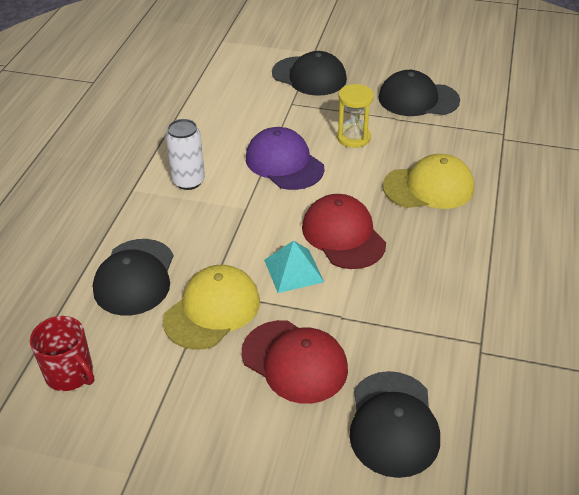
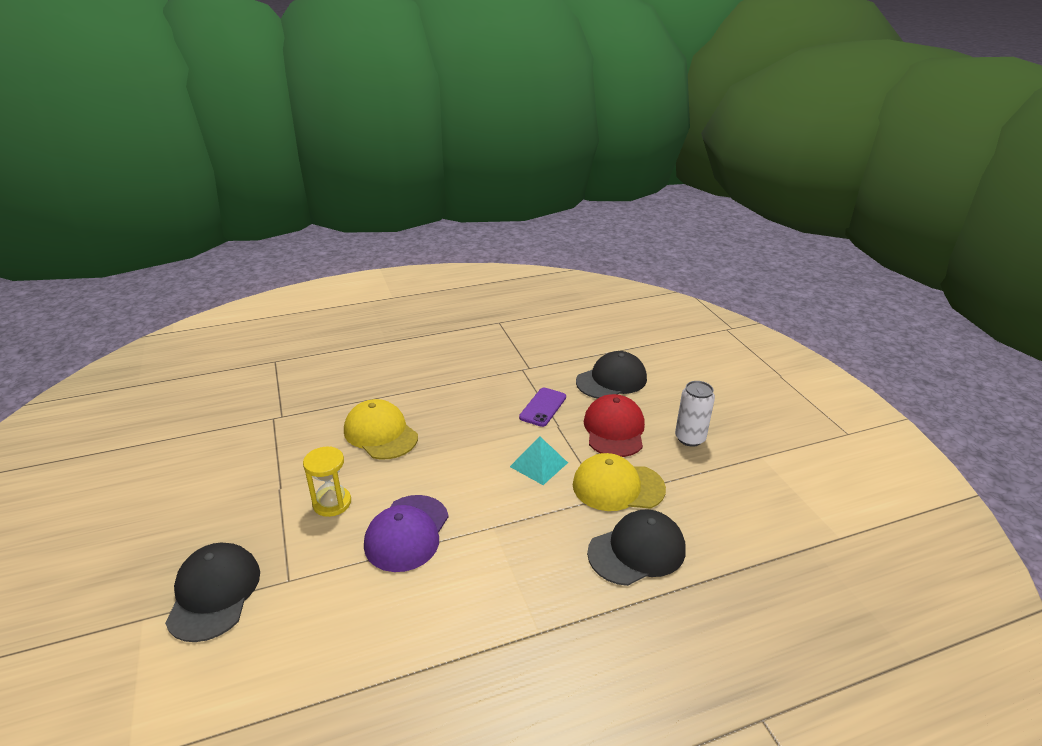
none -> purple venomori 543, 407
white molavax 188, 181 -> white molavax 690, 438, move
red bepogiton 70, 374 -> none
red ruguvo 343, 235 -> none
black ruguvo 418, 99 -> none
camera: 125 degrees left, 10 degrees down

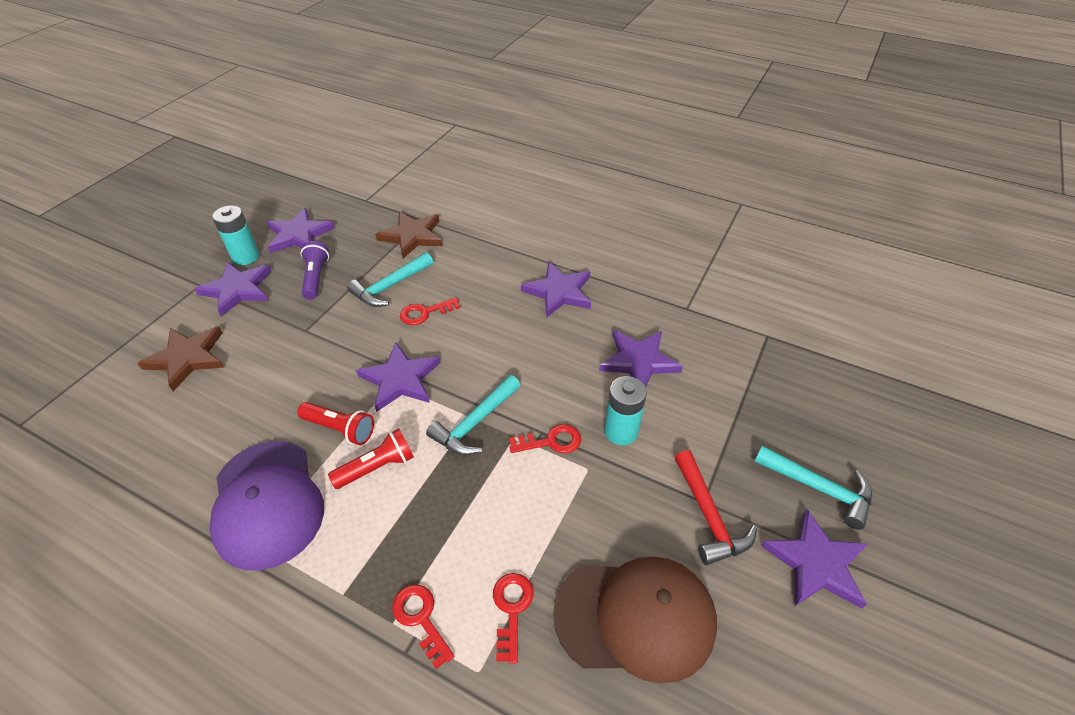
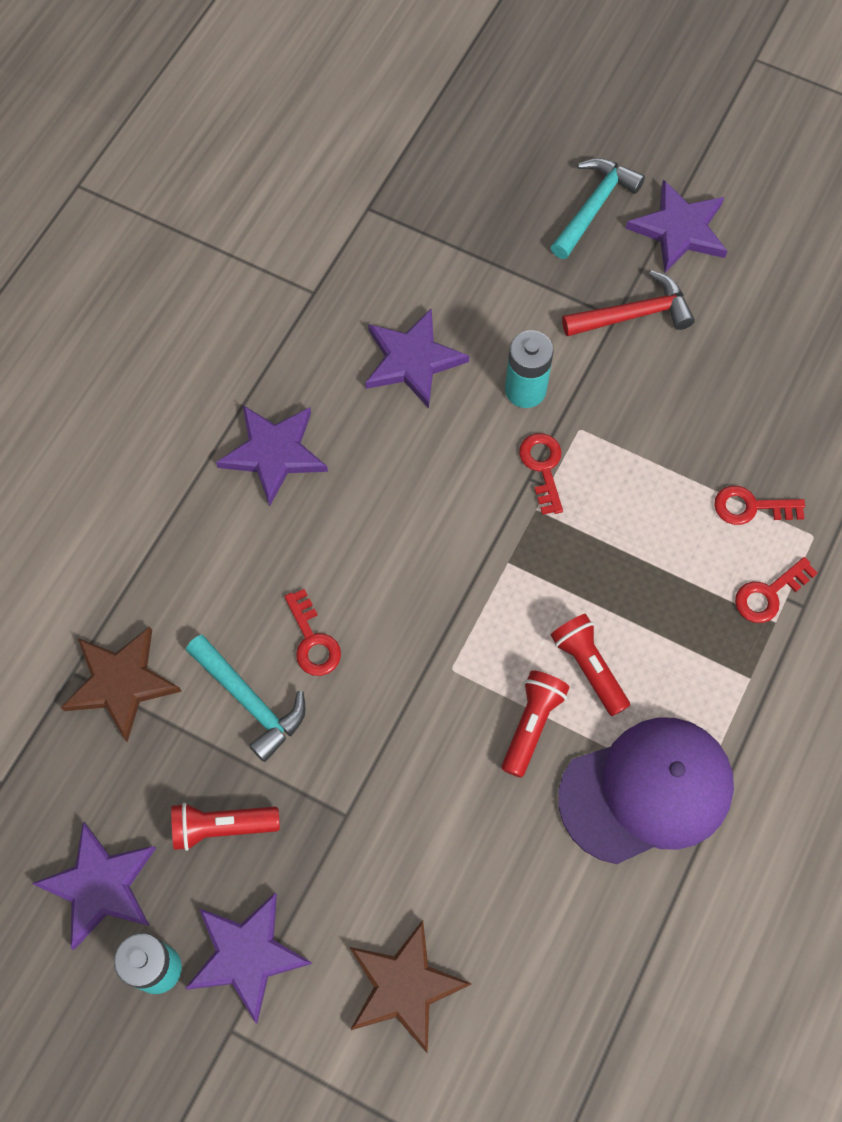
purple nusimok 316, 277 -> red nusimok 222, 827
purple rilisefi 400, 379 -> none
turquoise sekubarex 475, 423 -> none
brown ruguvo 635, 617 -> none
camera: 90 degrees left, 20 degrees up

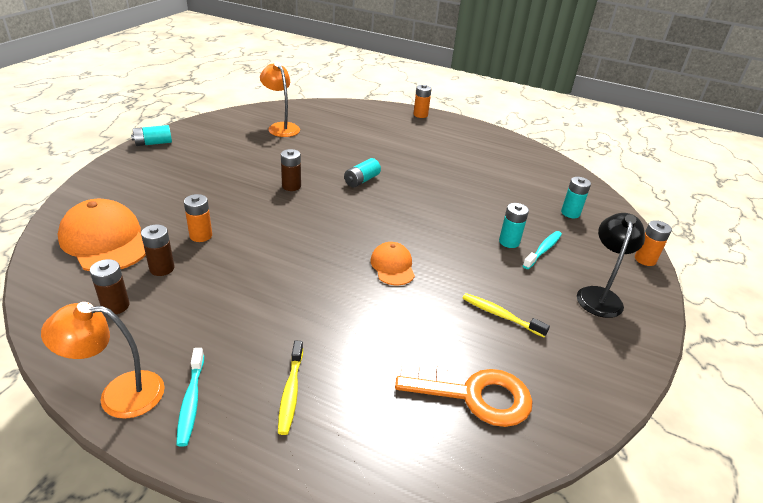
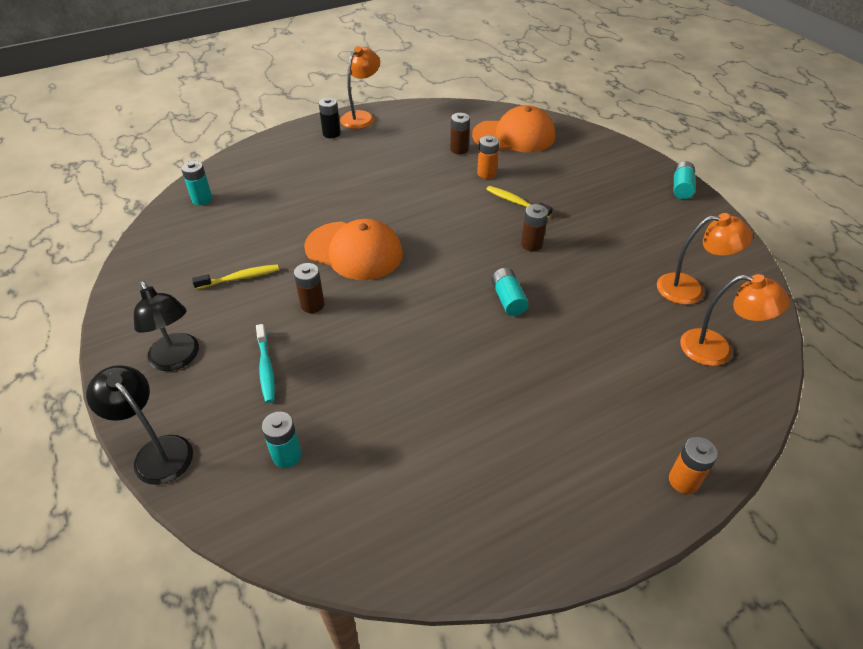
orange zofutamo 645, 259 -> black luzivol 157, 452
turquoise zofutamo 509, 242 -> turquoise zofutamo 202, 199, move
brown zofutamo 115, 306 -> brown zofutamo 312, 305, move
orange ruguvo 392, 266 -> orange ruguvo 354, 251, x1.80
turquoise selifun 191, 401 -> black zofutamo 331, 133
yellow selifun 291, 392 -> yellow selifun 516, 202, move
none -> orange luzivol 717, 350
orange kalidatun 474, 395 -> none
camera: 130 degrees right, 10 degrees up

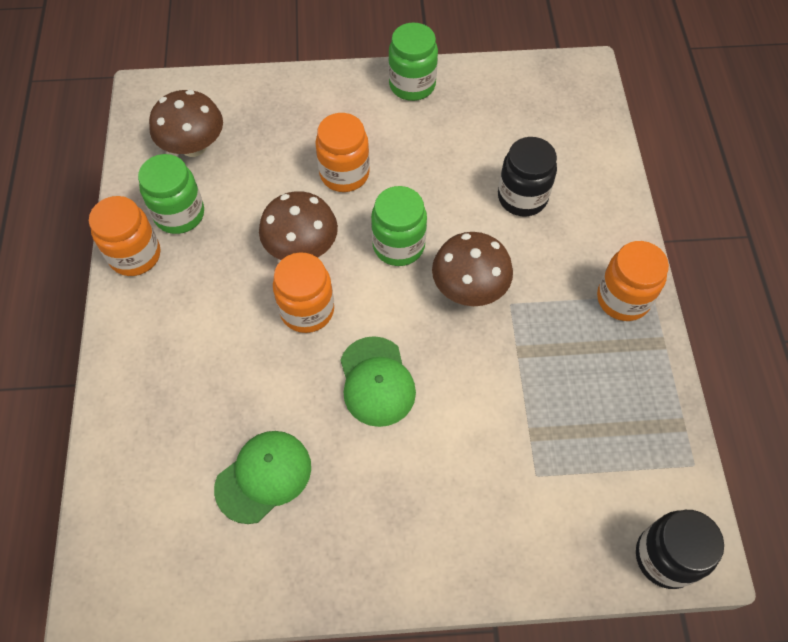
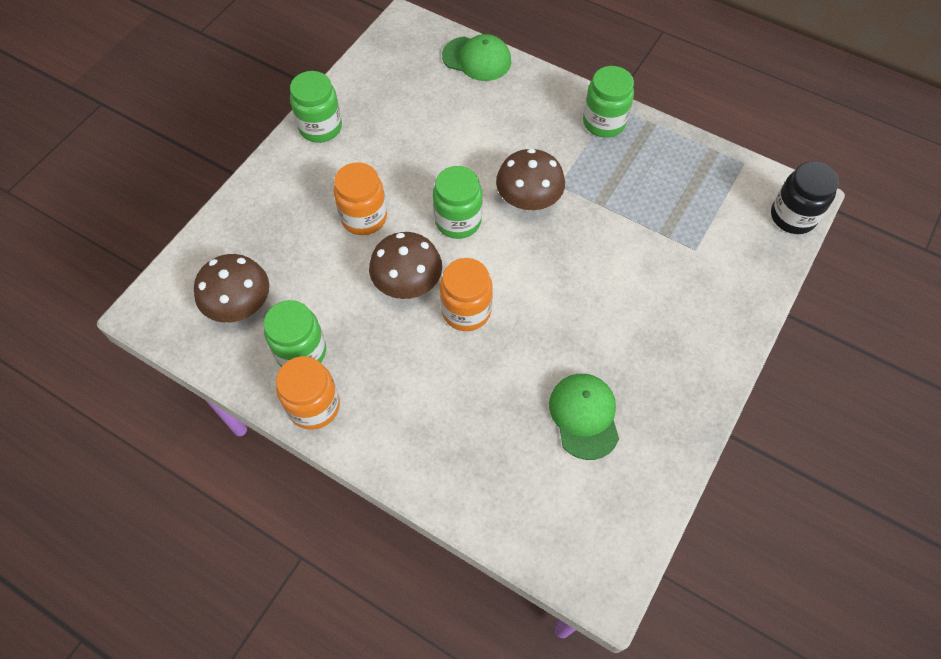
green ruguvo 376, 381 -> green ruguvo 477, 59, move
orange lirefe 623, 299 -> green lirefe 604, 122
black lirefe 522, 197 -> none
camera: 55 degrees left, 0 degrees up

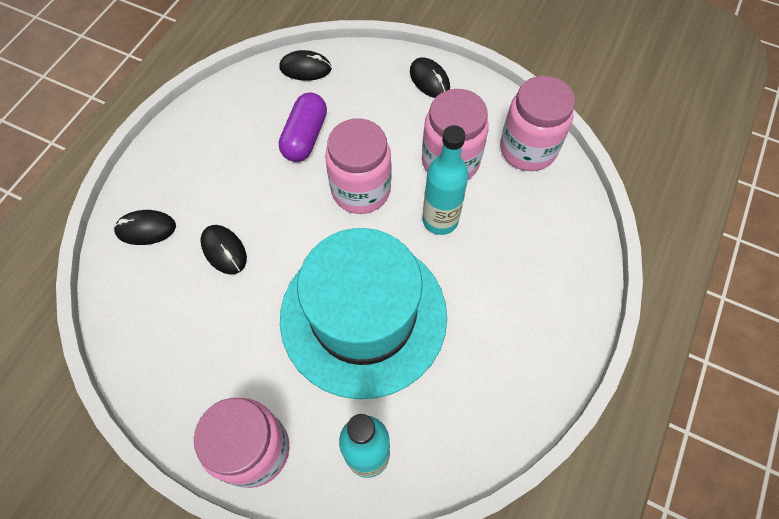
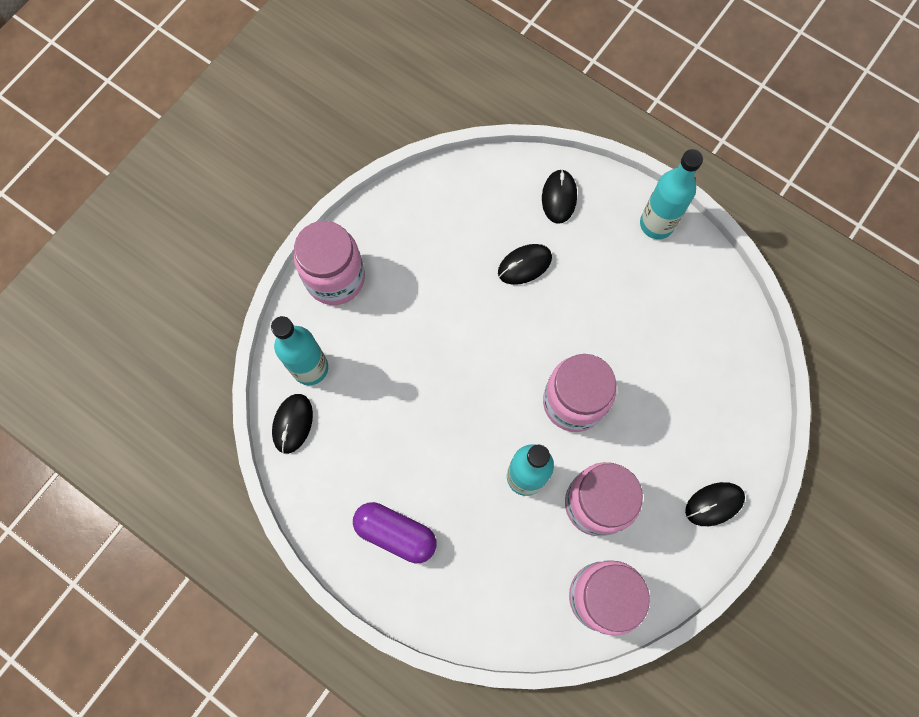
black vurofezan 305, 68 -> black vurofezan 292, 423, move
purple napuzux 305, 137 -> purple napuzux 395, 533, move
none -> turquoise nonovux 656, 224
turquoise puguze 363, 316 -> none
camera: 100 degrees right, 10 degrees up

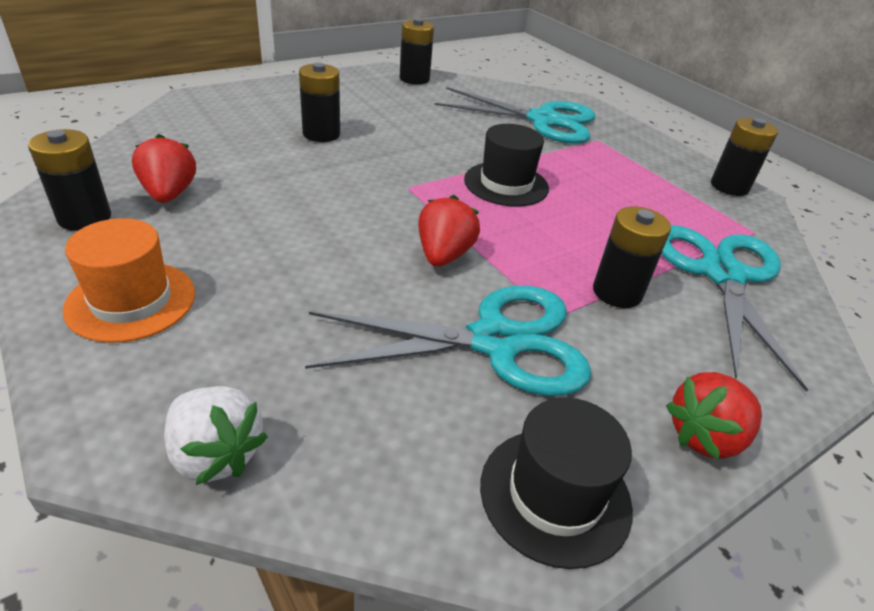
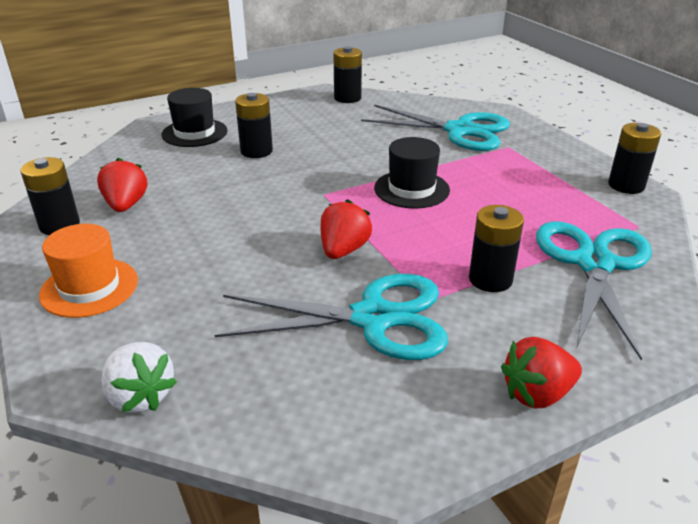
black puguze 555, 495 -> black puguze 194, 133, move
camera: 10 degrees right, 5 degrees down

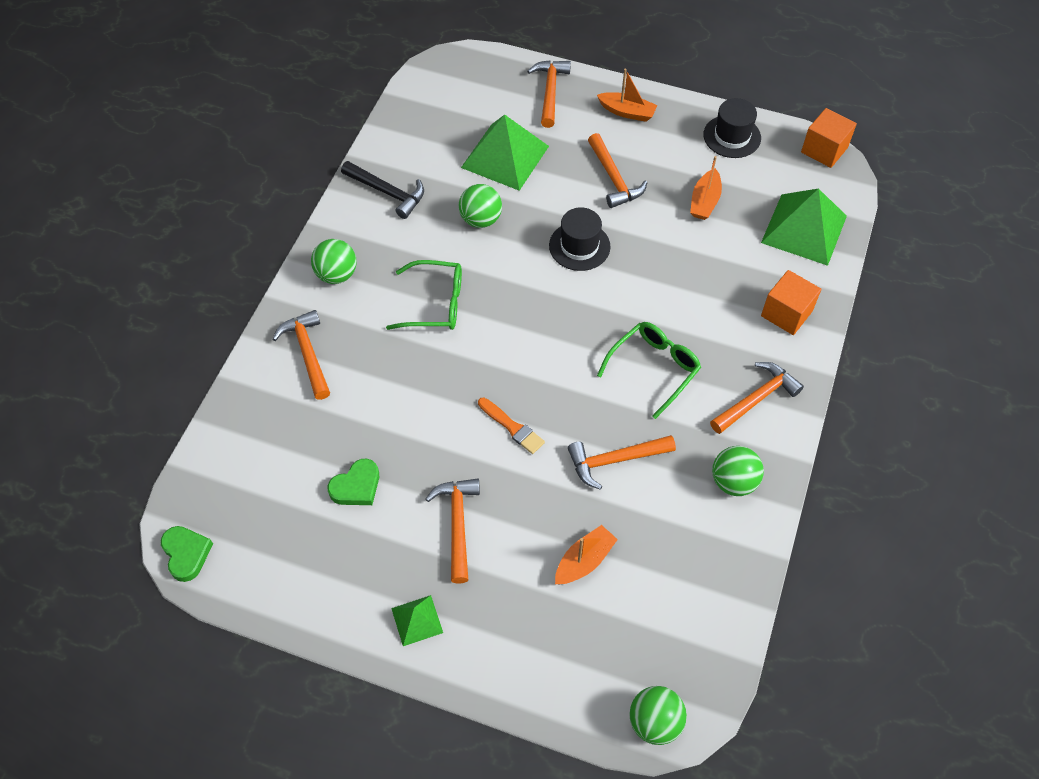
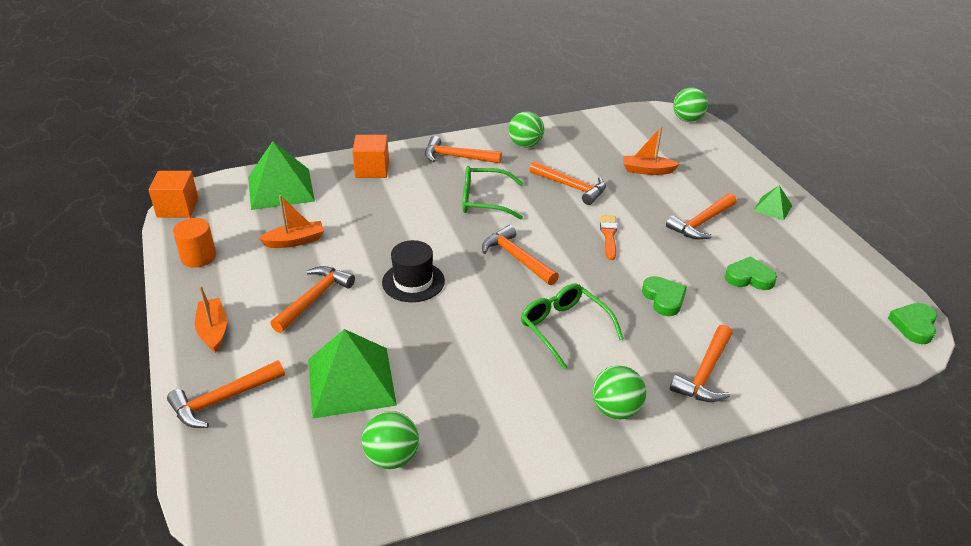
black puguze 732, 136 -> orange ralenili 198, 257
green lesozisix 481, 220 -> green lesozisix 392, 457, move
none -> orange sekubarex 517, 258
none -> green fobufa 664, 298
black sekubarex 387, 192 -> none
camera: 130 degrees left, 20 degrees down

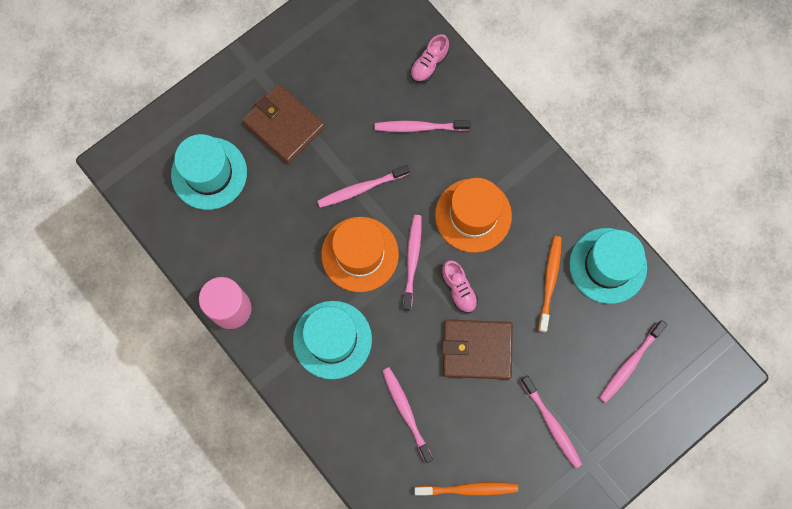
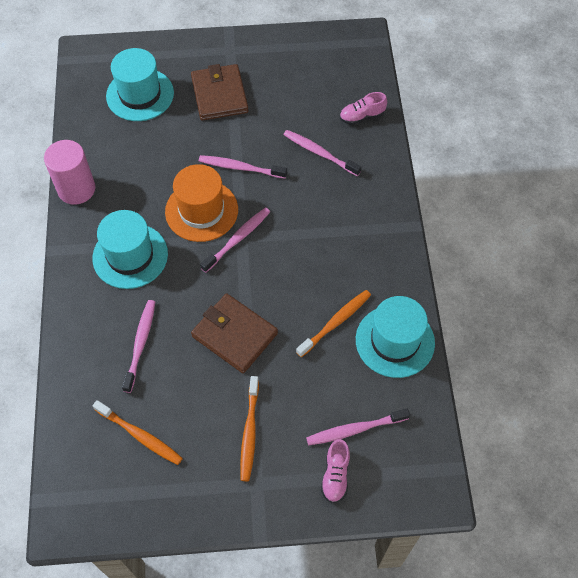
pink selifun 551, 424 -> orange selifun 249, 432
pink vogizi 458, 289 -> pink vogizi 335, 475, move
orange puguze 473, 215 -> none
camera: 35 degrees right, 15 degrees down

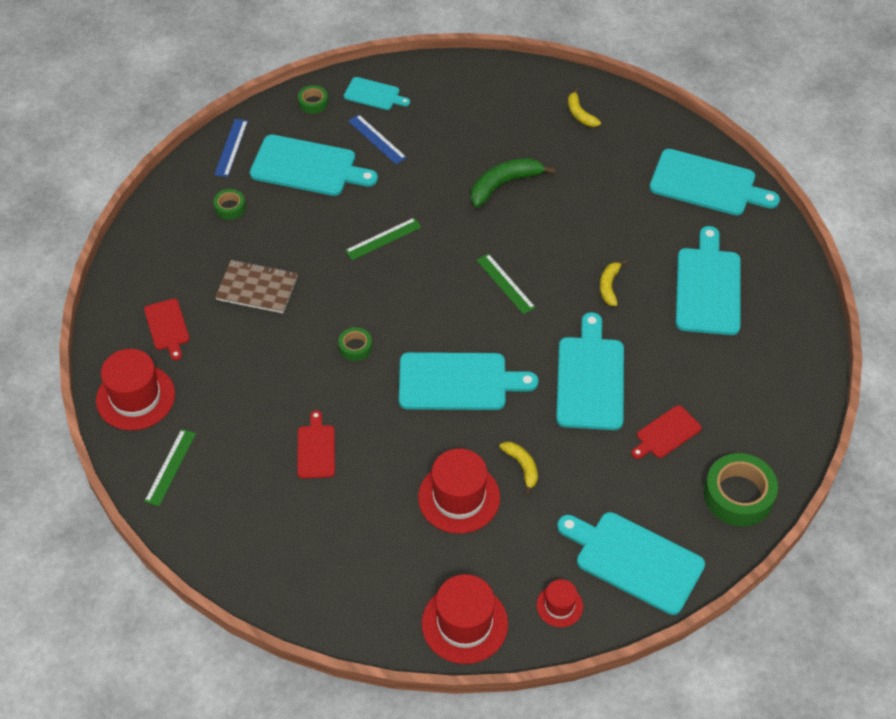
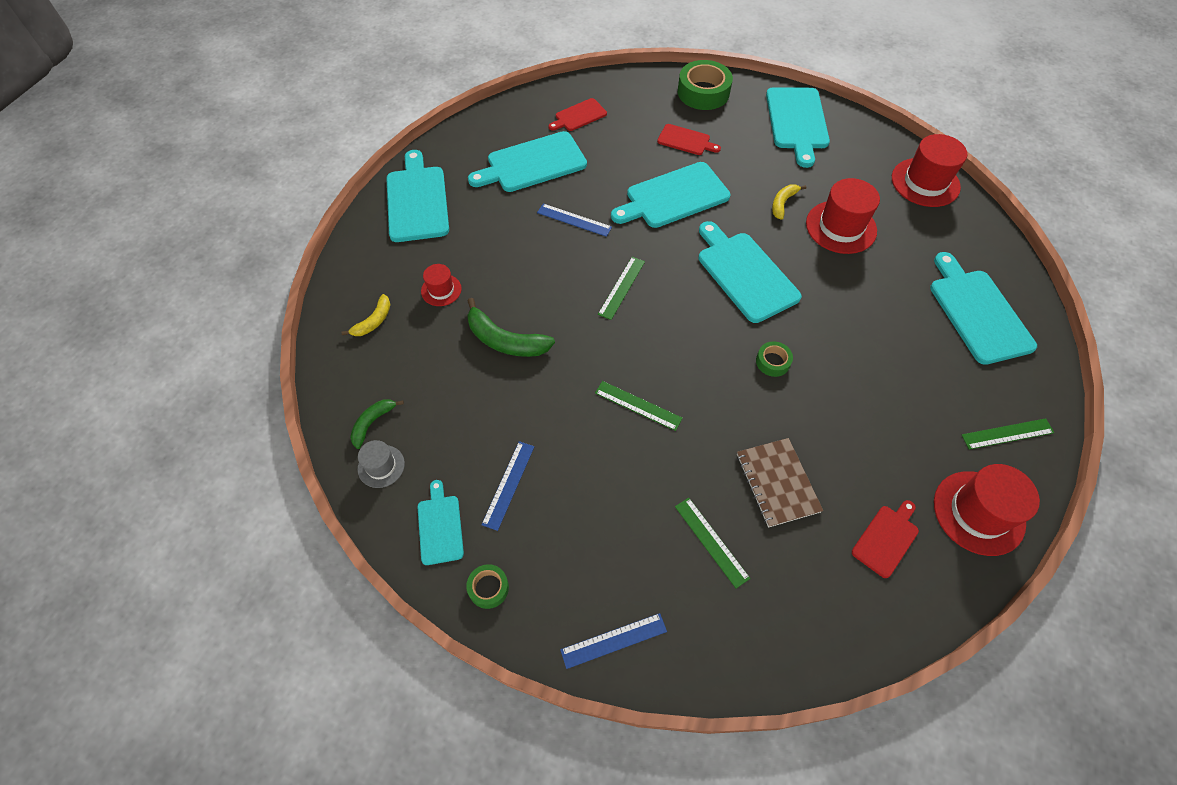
none -> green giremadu 372, 423
none -> grey puguze 381, 466
red puguze 559, 606 -> red puguze 441, 290, move
yellow giremadu 609, 286 -> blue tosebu 574, 220
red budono 316, 449 -> red budono 579, 116, move
none -> green tosebu 711, 541
turquoise budono 308, 167 -> turquoise budono 977, 312, move
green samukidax 230, 207 -> none
camera: 120 degrees left, 5 degrees up

